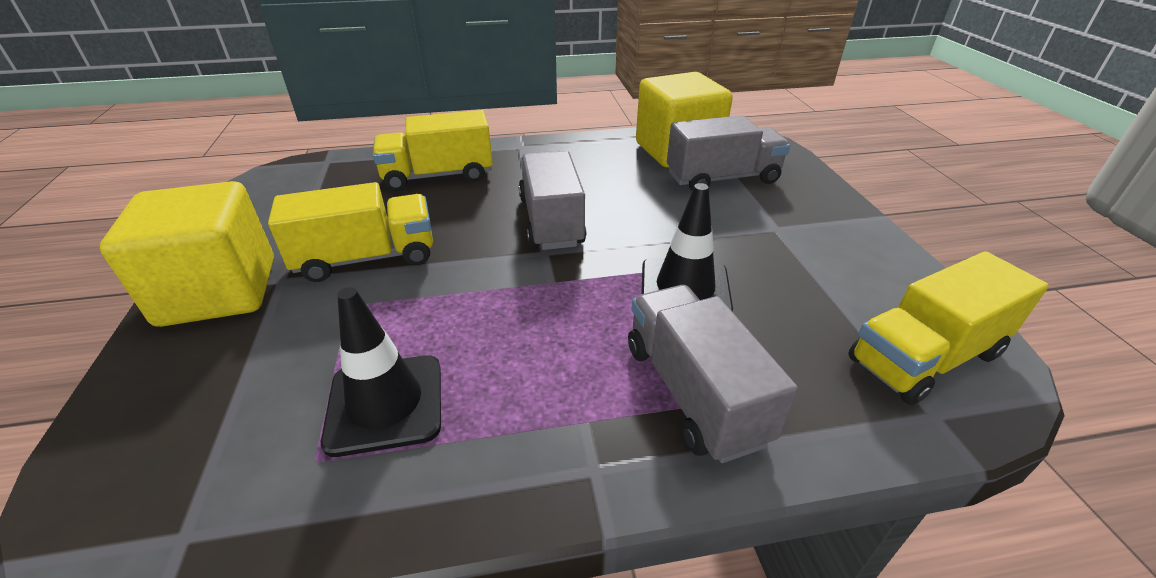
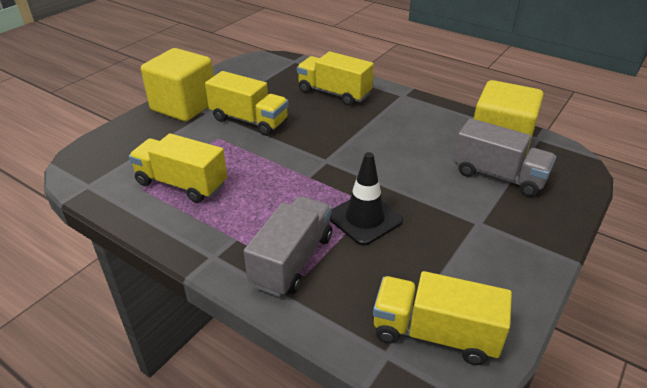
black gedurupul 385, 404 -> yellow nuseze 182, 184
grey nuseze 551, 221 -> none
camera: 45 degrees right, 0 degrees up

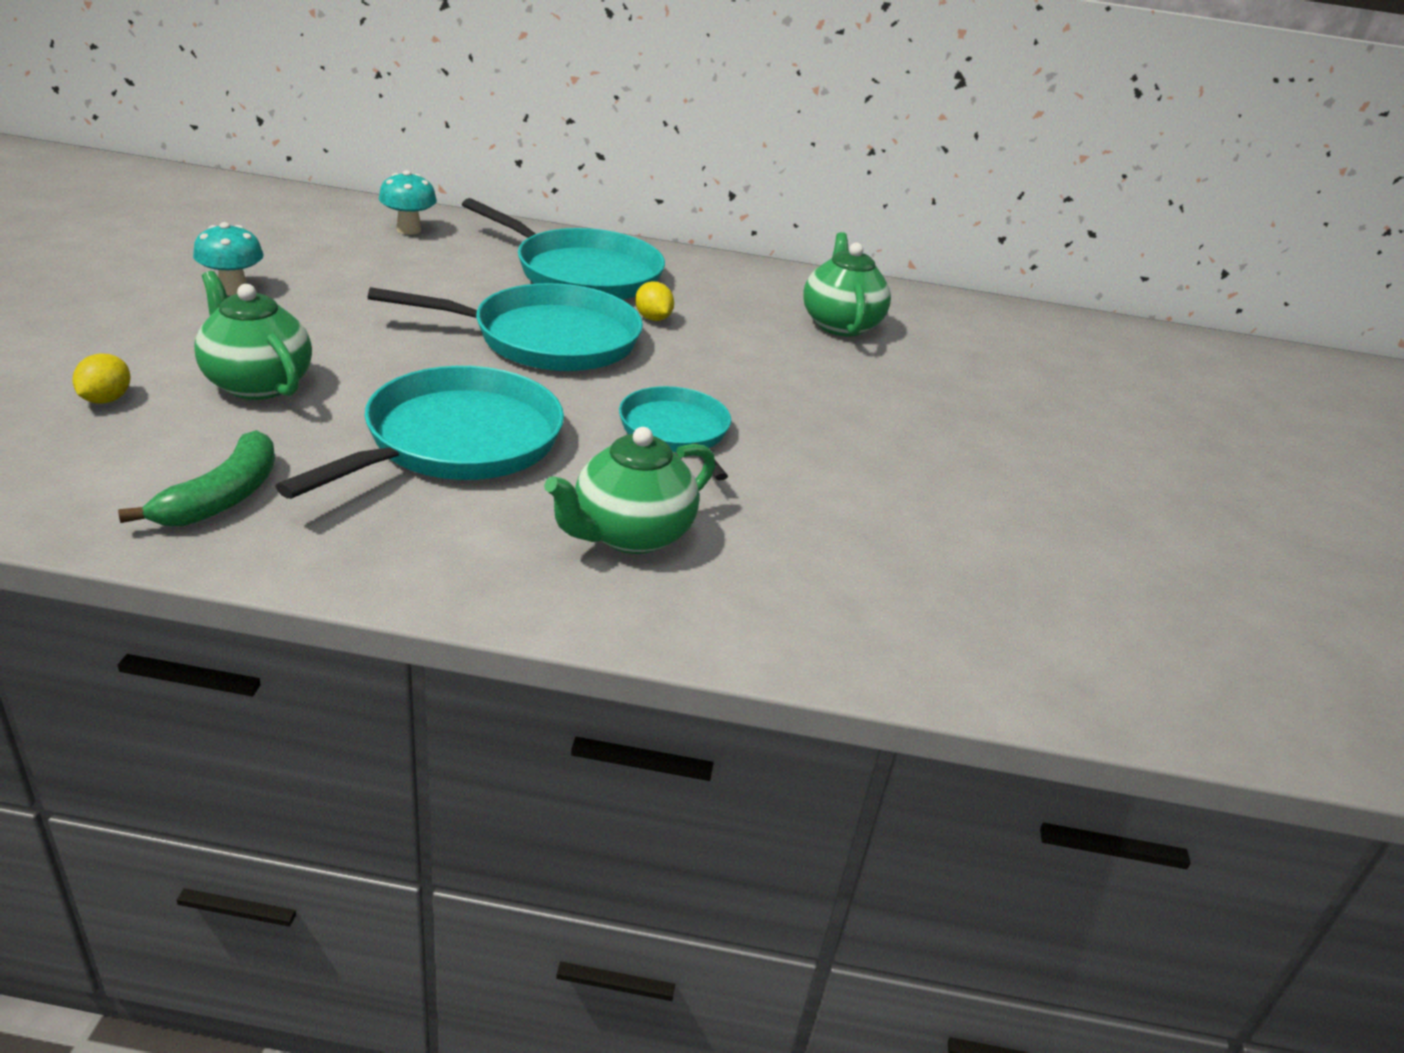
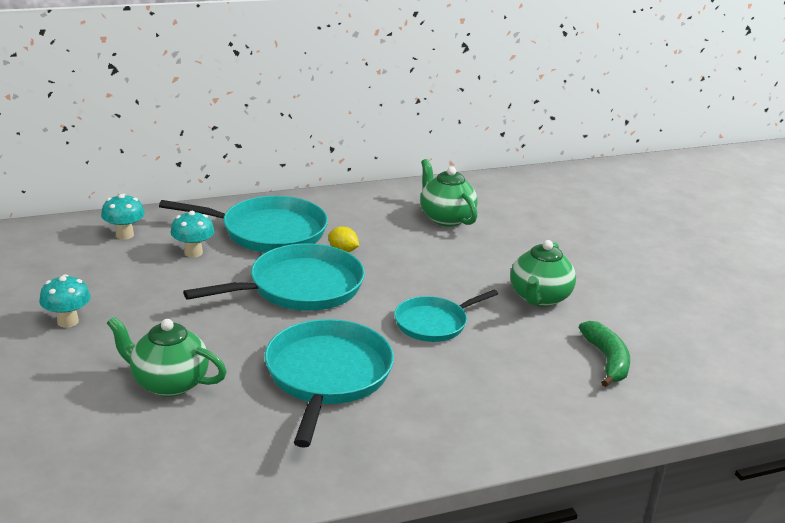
none -> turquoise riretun 193, 253
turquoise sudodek 676, 432 -> turquoise sudodek 434, 323, 75 degrees counterclockwise
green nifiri 630, 535 -> green nifiri 539, 298, move
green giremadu 222, 497 -> green giremadu 607, 360, move
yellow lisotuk 106, 399 -> none
camera: 25 degrees left, 5 degrees down

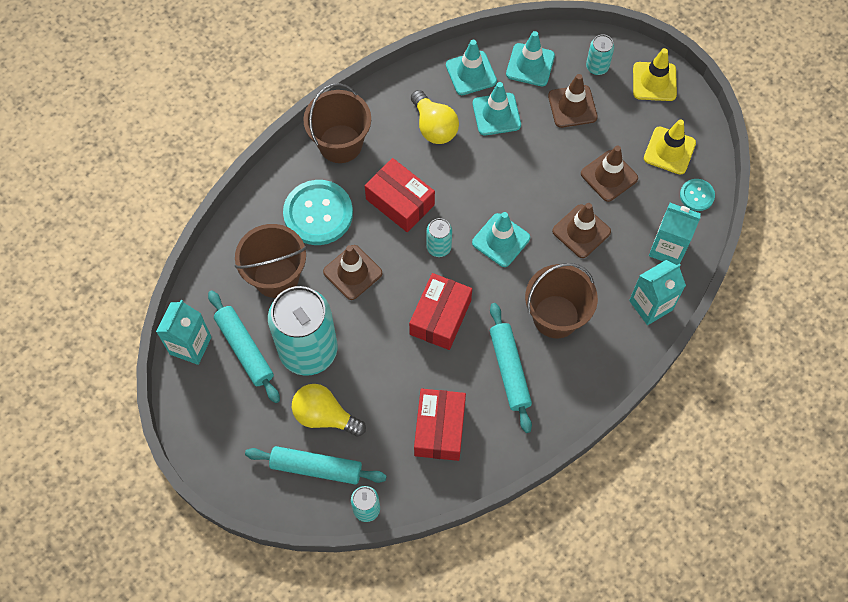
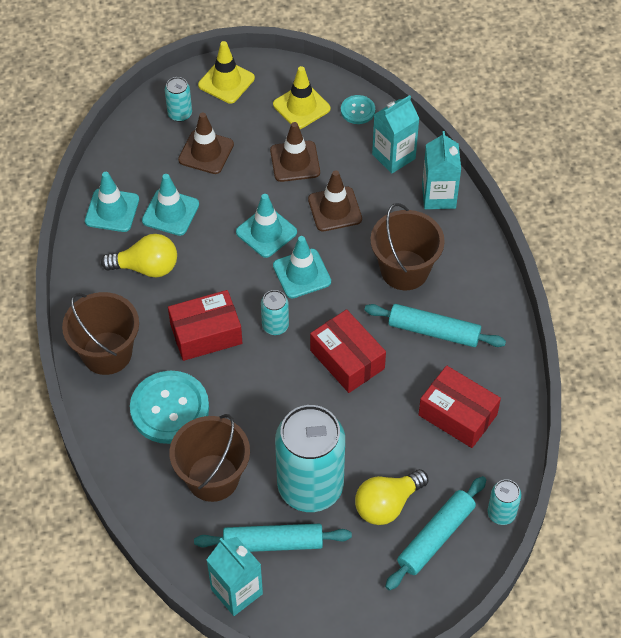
turquoise gedurupul 530, 65 -> turquoise gedurupul 266, 232, move
brown gedurupul 352, 272 -> none
camera: 60 degrees left, 10 degrees down

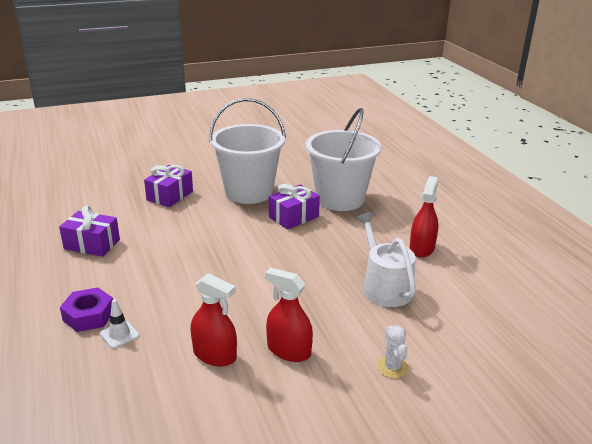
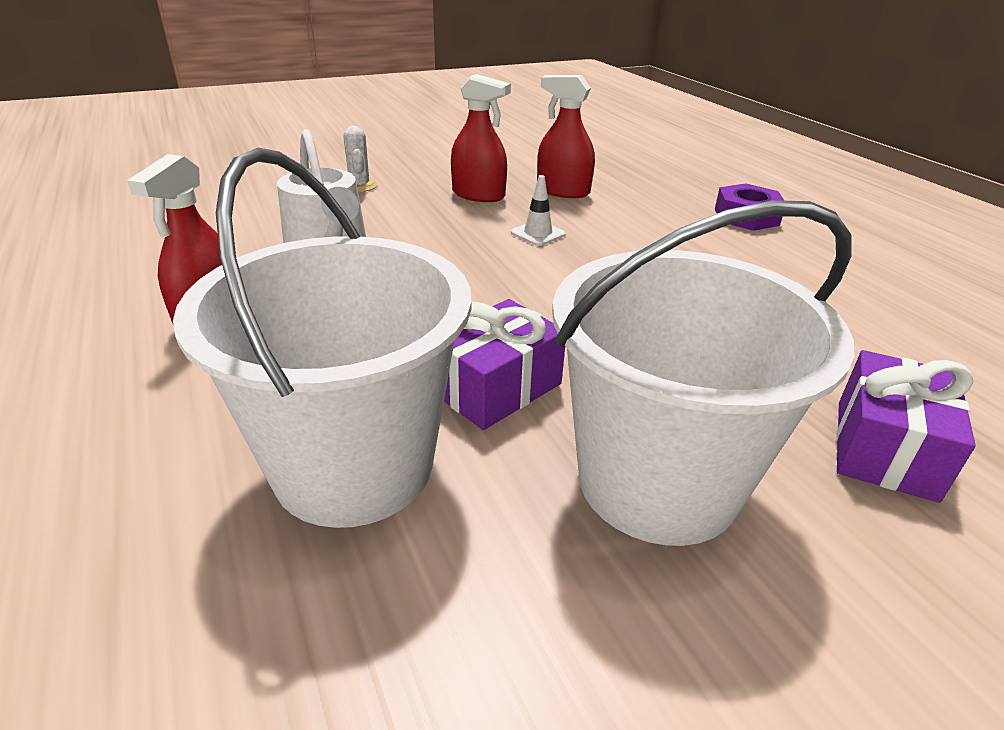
white gedurupul 119, 334 -> white gedurupul 538, 234, move
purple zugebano 92, 244 -> none
camera: 175 degrees right, 5 degrees up

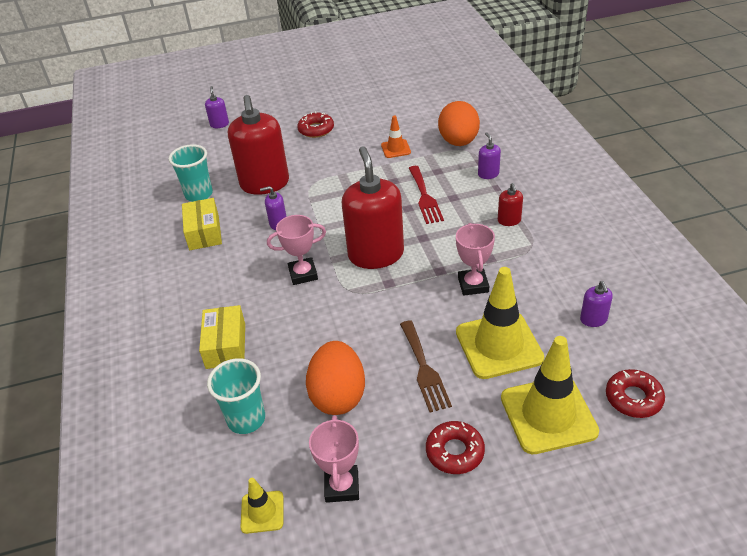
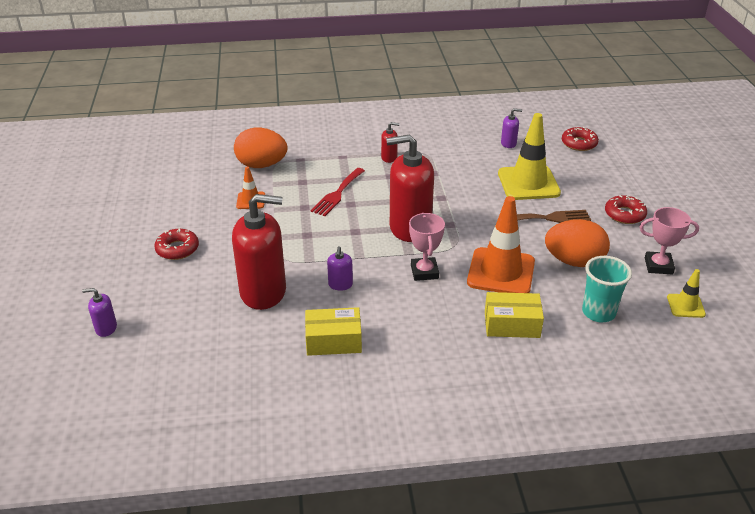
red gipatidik 424, 197 -> red gipatidik 337, 193, 120 degrees clockwise
none -> orange gedurupul 501, 272
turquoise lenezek 199, 194 -> none
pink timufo 473, 285 -> none
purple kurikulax 488, 174 -> none
yellow gedurupul 548, 415 -> none
camera: 85 degrees left, 5 degrees down

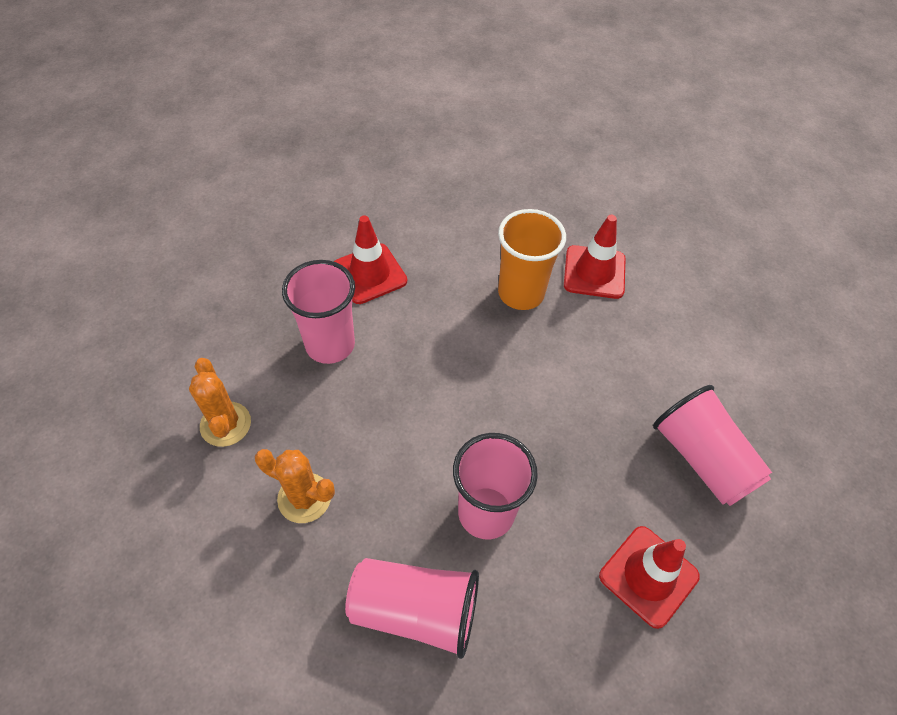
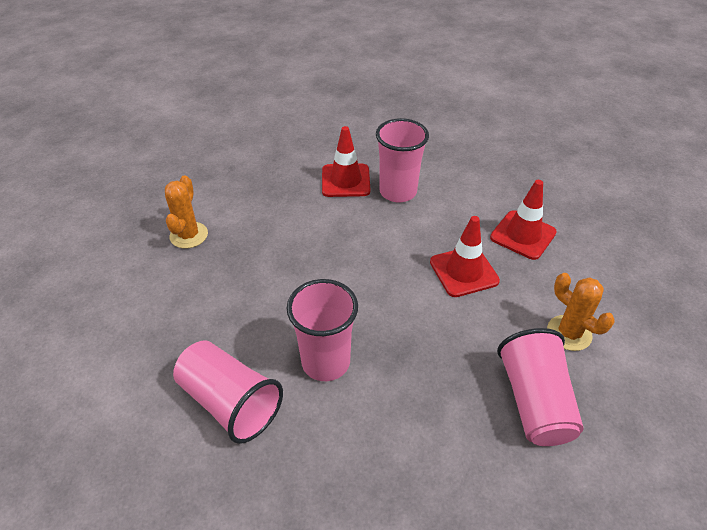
pink lenezek 330, 344 -> pink lenezek 398, 192, move
red gedurupul 648, 576 -> red gedurupul 464, 271, move
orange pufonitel 304, 498 -> orange pufonitel 569, 333, move
orange lenezek 521, 293 -> none
camera: 30 degrees right, 10 degrees down

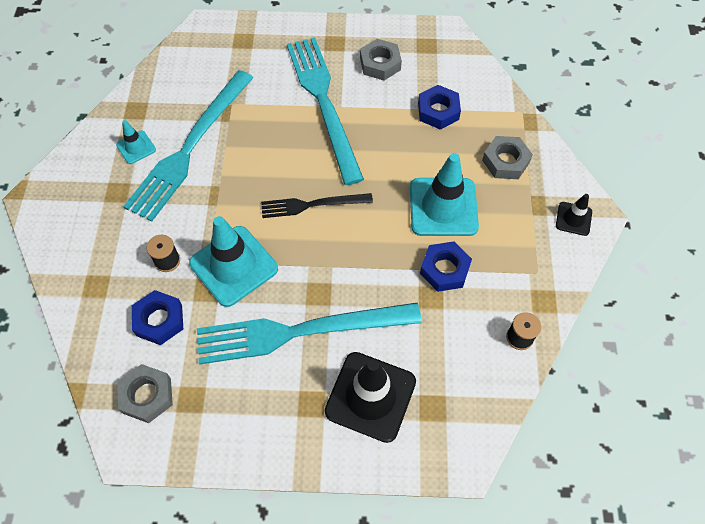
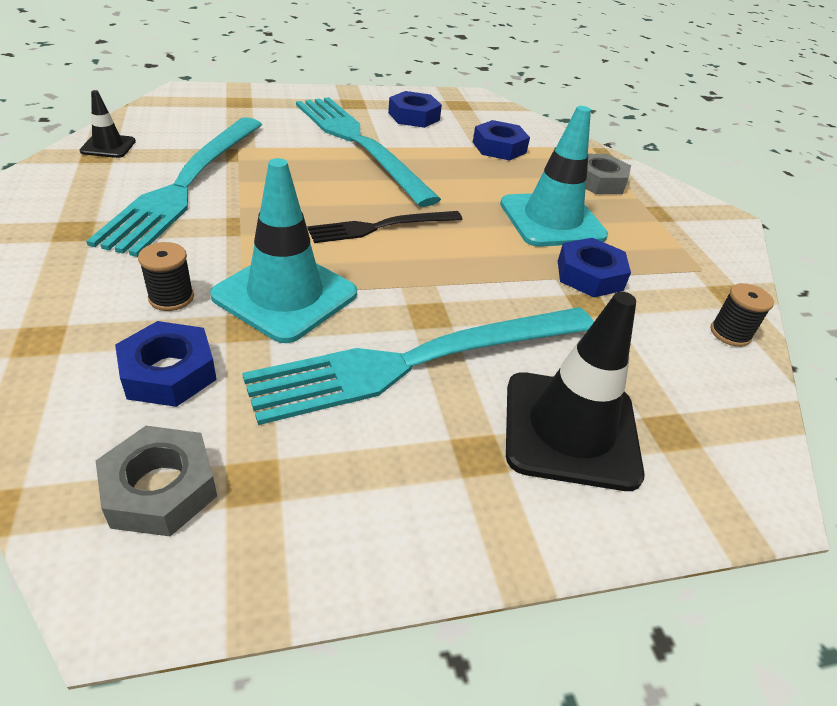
black gedurupul 573, 219 -> black gedurupul 108, 146, move
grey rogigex 380, 64 -> blue rogigex 414, 116
turquoise gedurupul 136, 147 -> none
camera: 20 degrees left, 20 degrees down

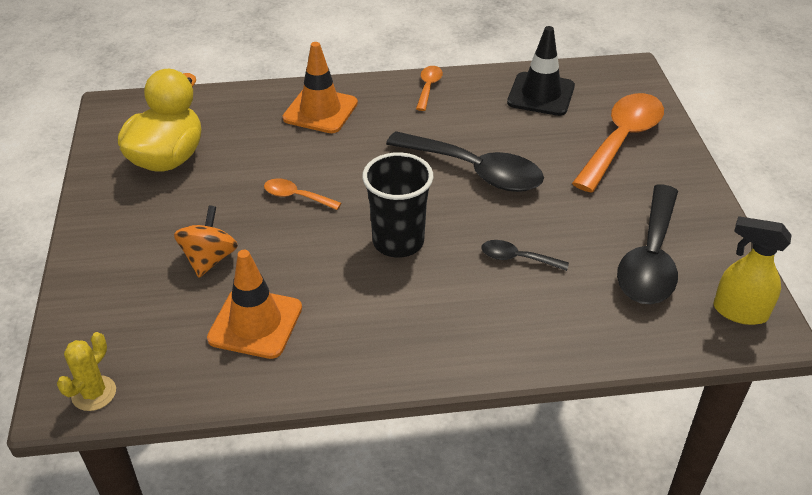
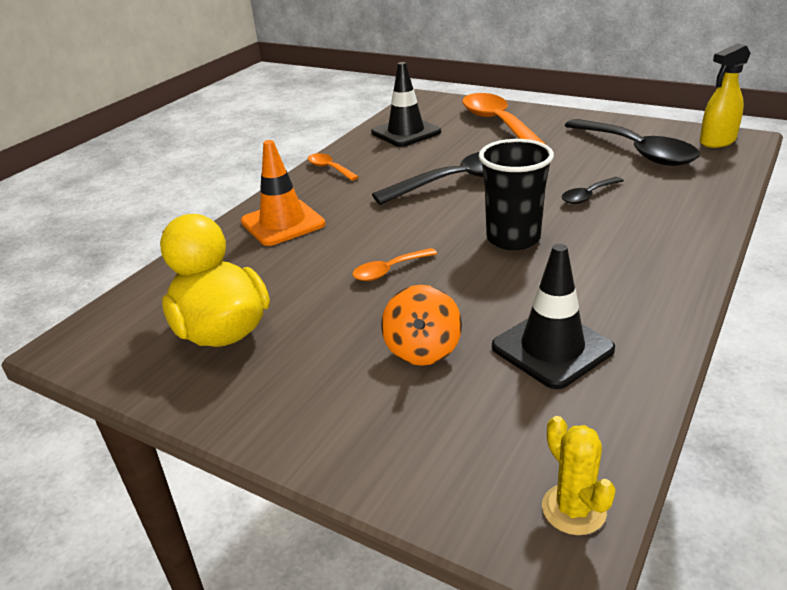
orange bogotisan 209, 259 -> orange bogotisan 422, 350, 135 degrees counterclockwise
orange gedurupul 255, 323 -> black gedurupul 552, 348
camera: 50 degrees left, 10 degrees down

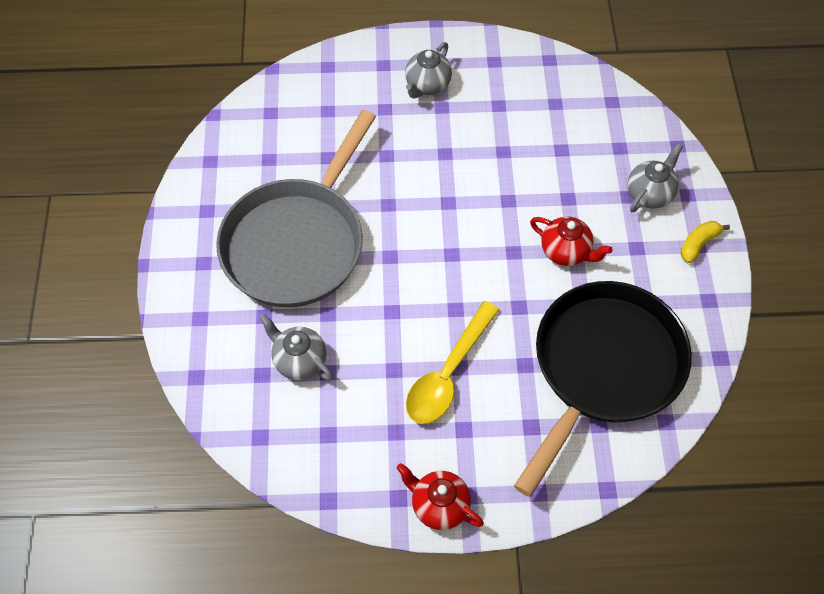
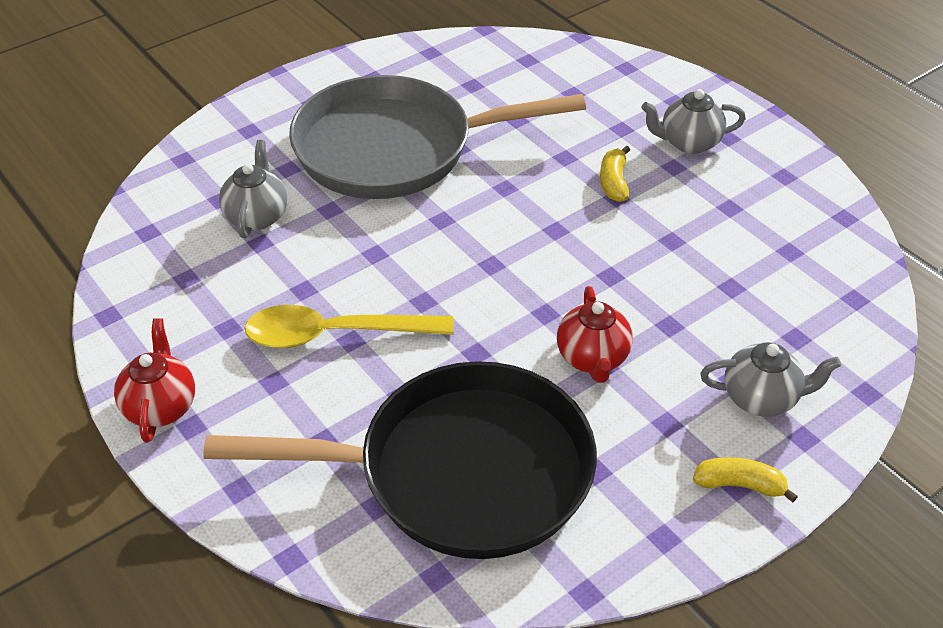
none -> yellow giremadu 614, 182
camera: 55 degrees right, 15 degrees down

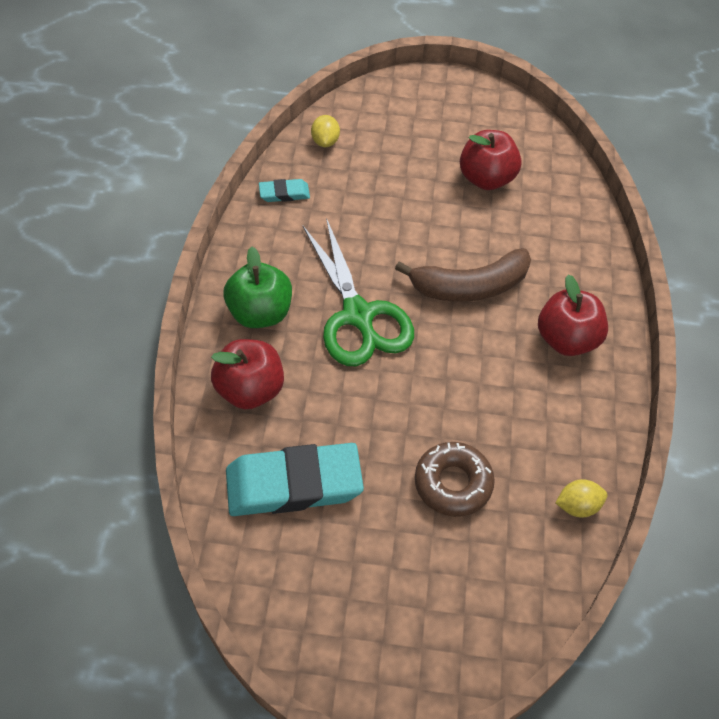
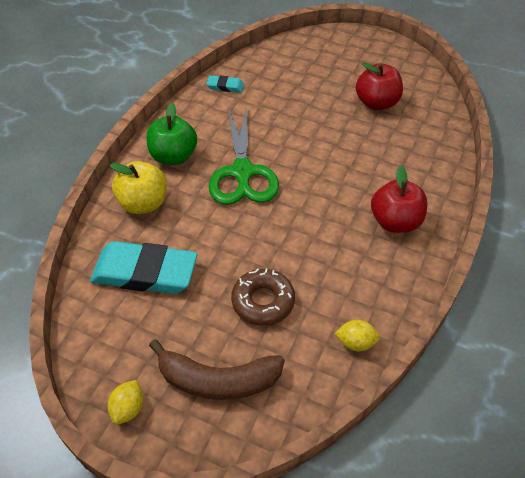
yellow lisotuk 325, 141 -> yellow lisotuk 128, 408, move
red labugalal 250, 389 -> yellow labugalal 143, 203
brown giremadu 470, 286 -> brown giremadu 218, 380, move
camera: 20 degrees right, 5 degrees down

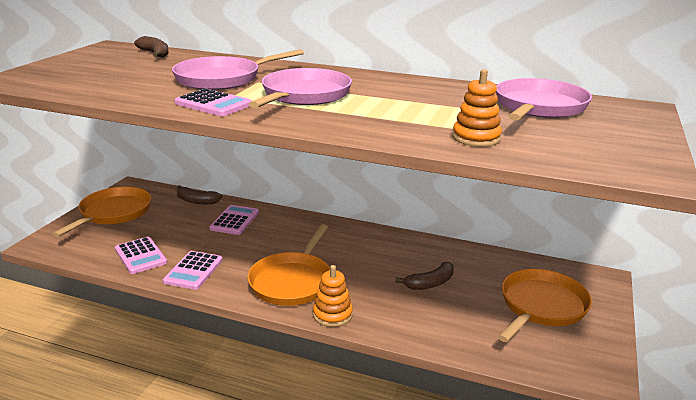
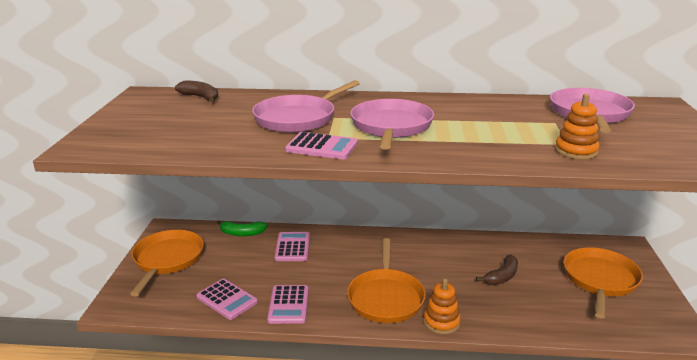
brown giremadu 196, 201 -> green giremadu 242, 233
camera: 15 degrees left, 0 degrees up

